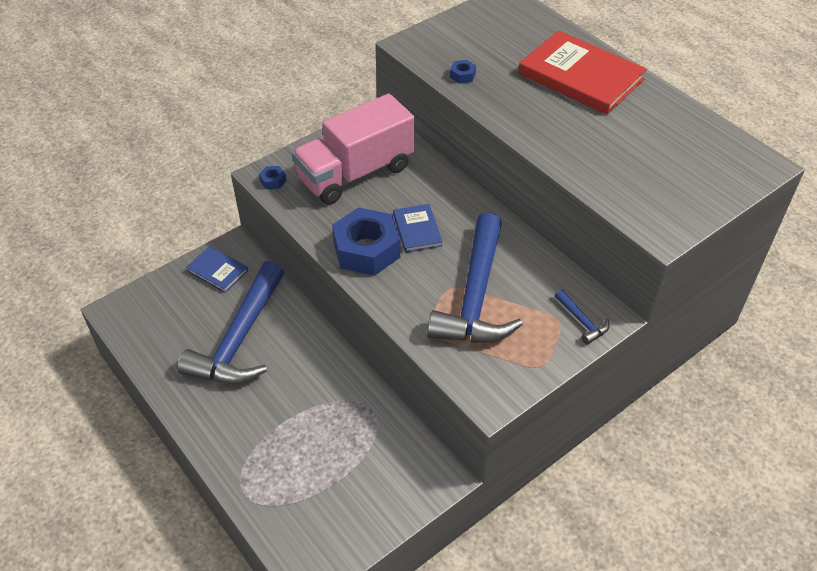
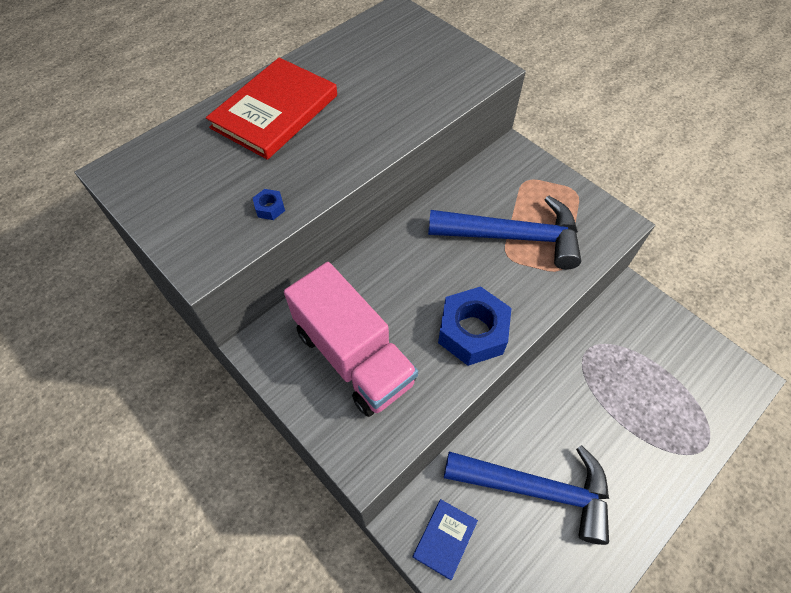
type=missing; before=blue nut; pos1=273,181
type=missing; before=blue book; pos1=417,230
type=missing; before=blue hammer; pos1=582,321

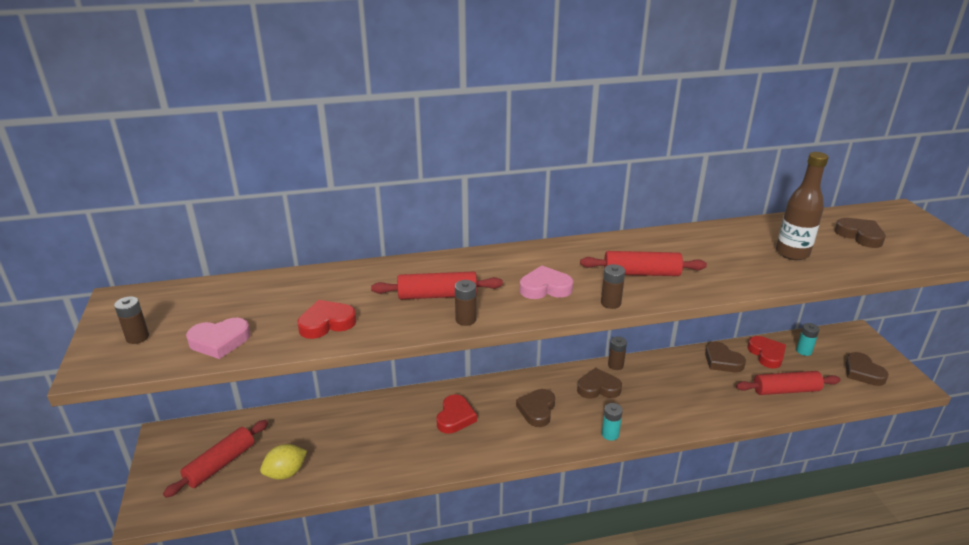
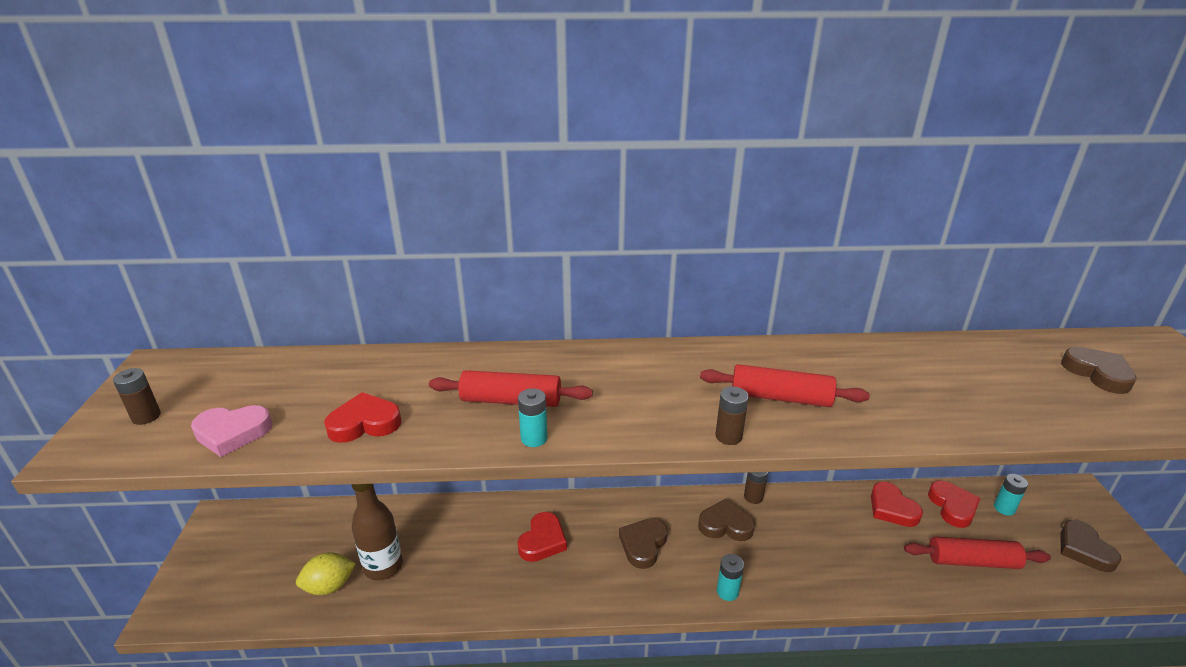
type=missing; before=red rolling pin; pos1=220,464
type=colour; before=brown battery; after=turquoise battery; pos1=466,319; pos2=534,438
type=missing; before=pink heart; pos1=545,288
type=colour; before=brown heart; after=red heart; pos1=722,361; pos2=892,508
type=relocated; before=brown bottle; pos1=792,253; pos2=383,566

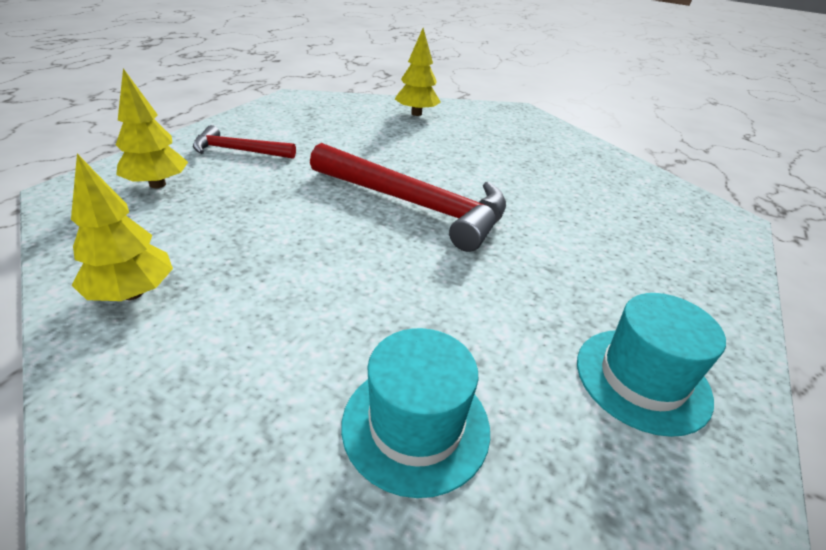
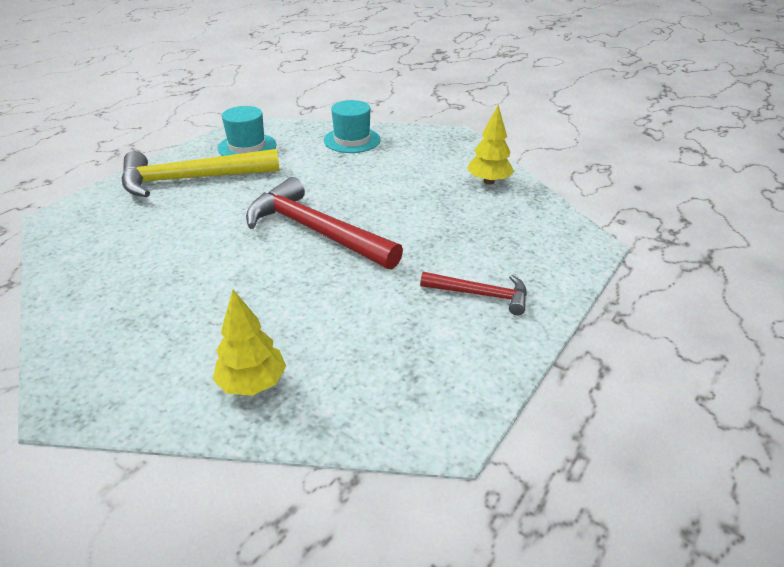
type=missing; before=yellow tree; pos1=157,184
type=appeared; after=yellow hammer; pos2=191,179

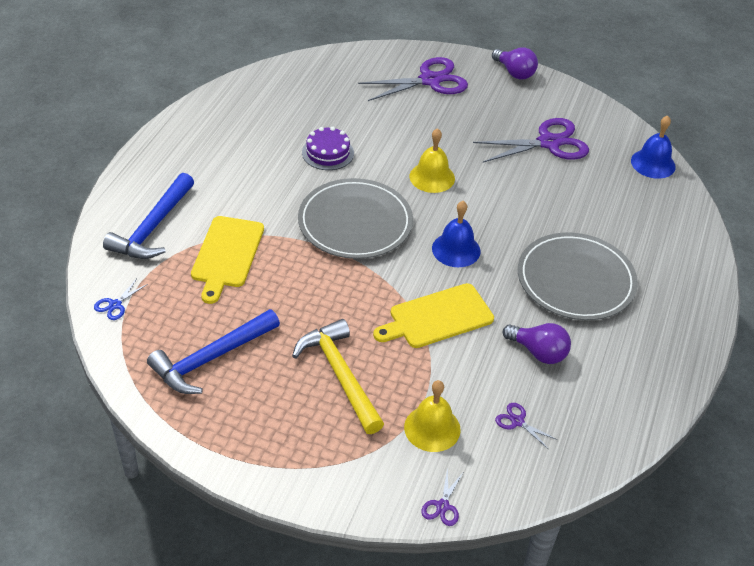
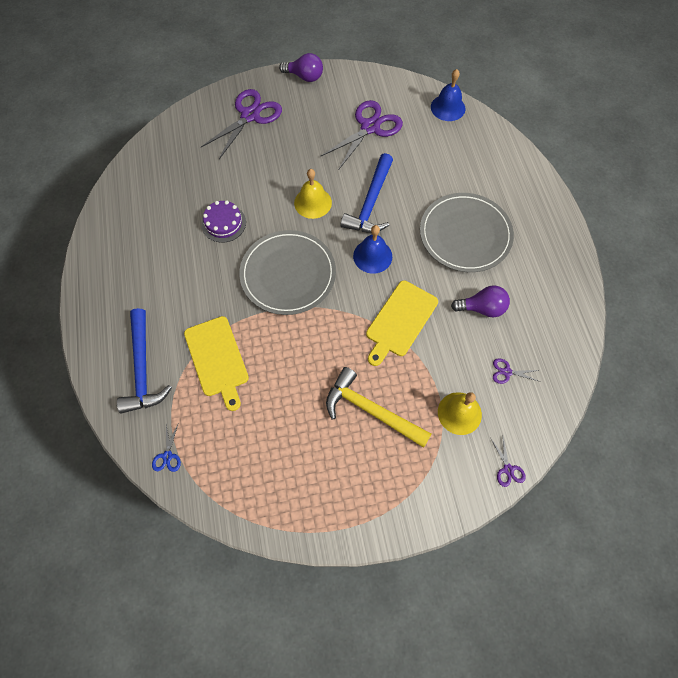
type=relocated; before=blue hammer; pos1=211,359; pos2=371,203

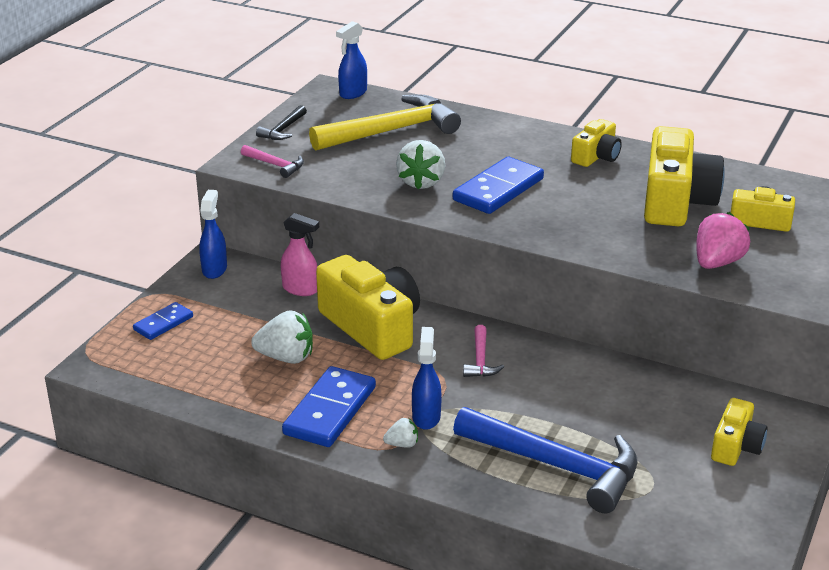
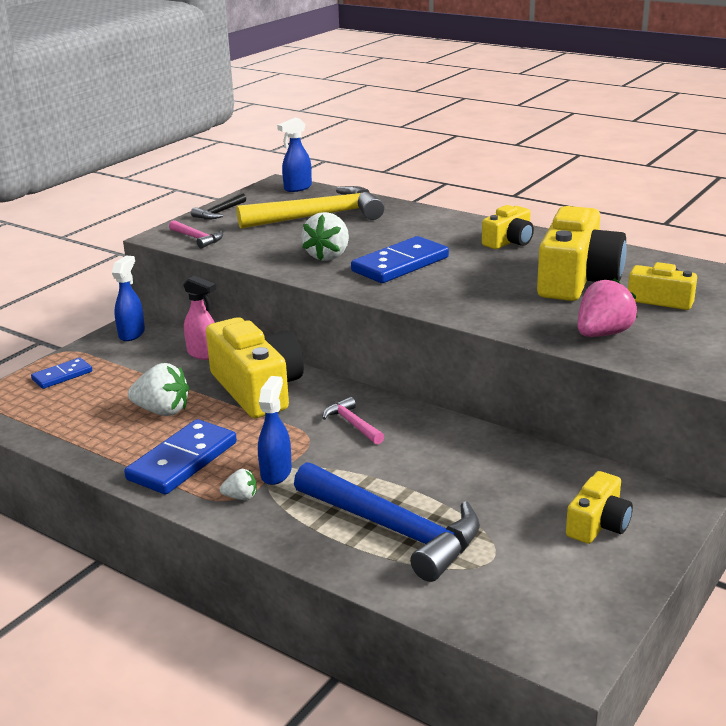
type=spun; before=pink hammer; pos1=480,360; pos2=352,424; turn=135

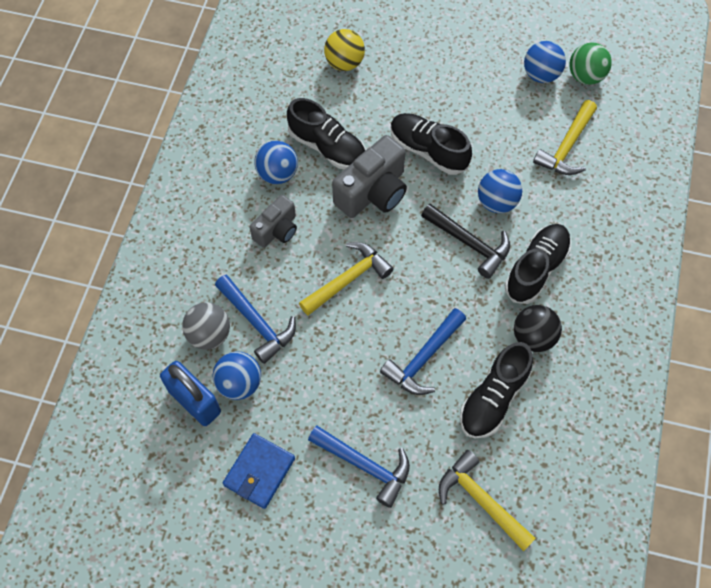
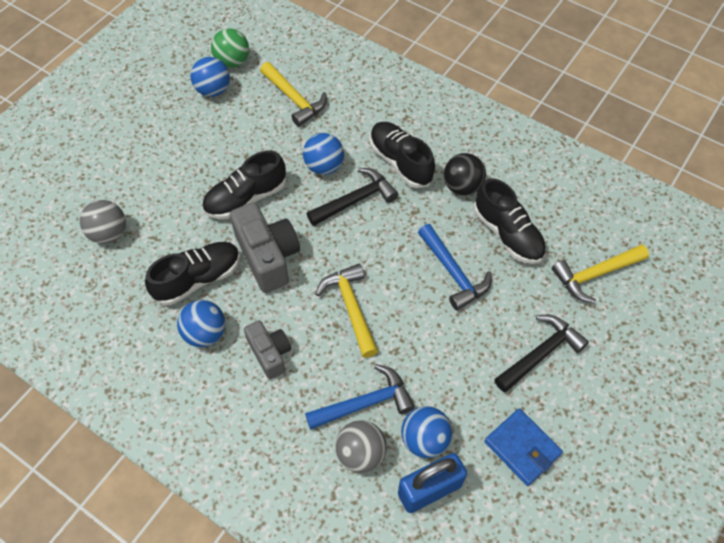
type=colour; before=blue hammer; after=black hammer; pos1=365,465; pos2=540,353
type=colour; before=yellow ball; after=grey ball; pos1=344,63; pos2=109,233

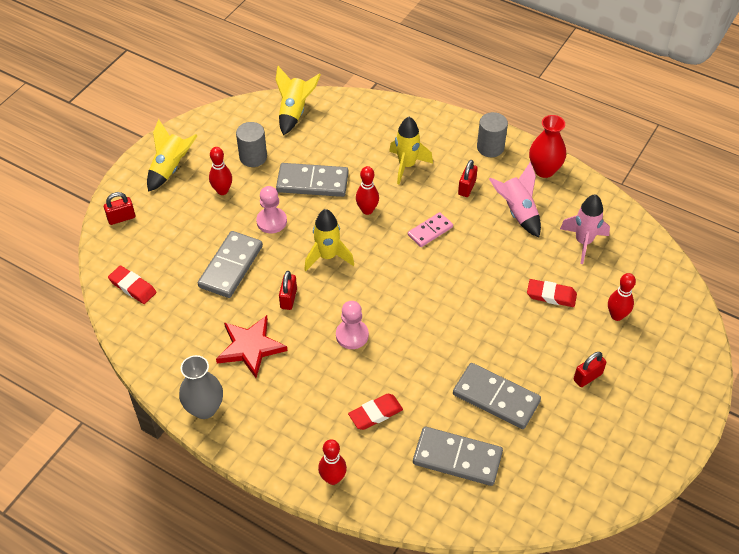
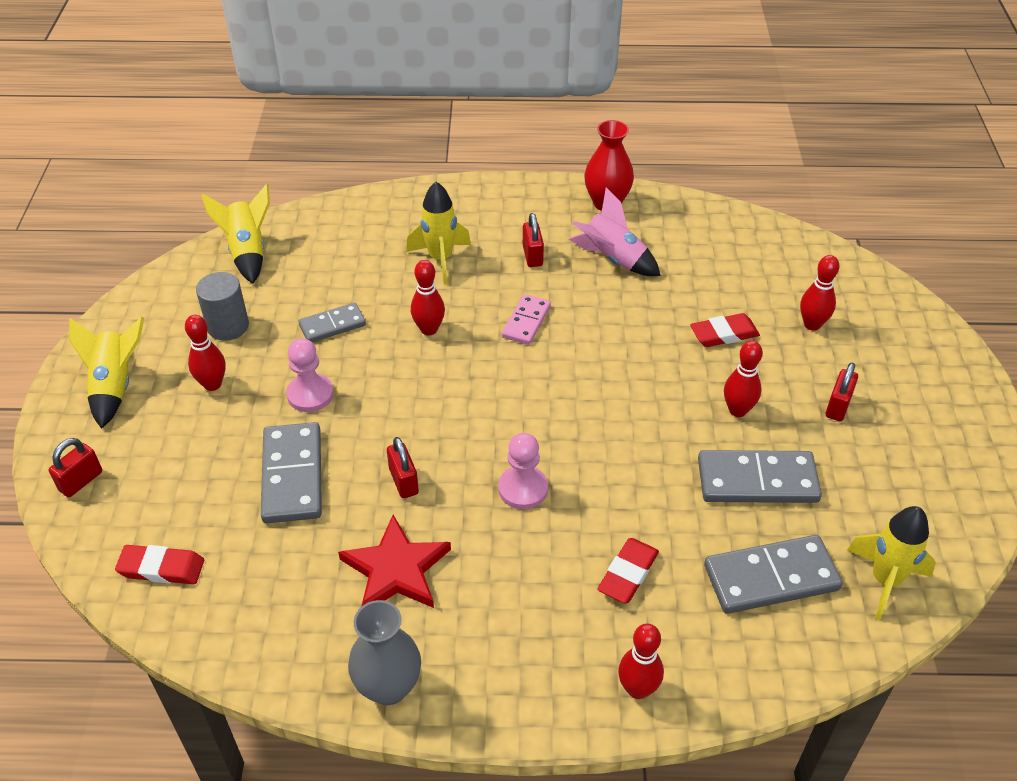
type=size; before=grey domino; pos1=312,182; pos2=332,325; scale=0.6
type=relocated; before=yellow rocket; pos1=327,257; pos2=885,580
type=missing; before=grey cylinder; pos1=490,147
type=missing; before=pink rocket; pos1=583,242
type=appeared; after=red bowling pin; pos2=737,410

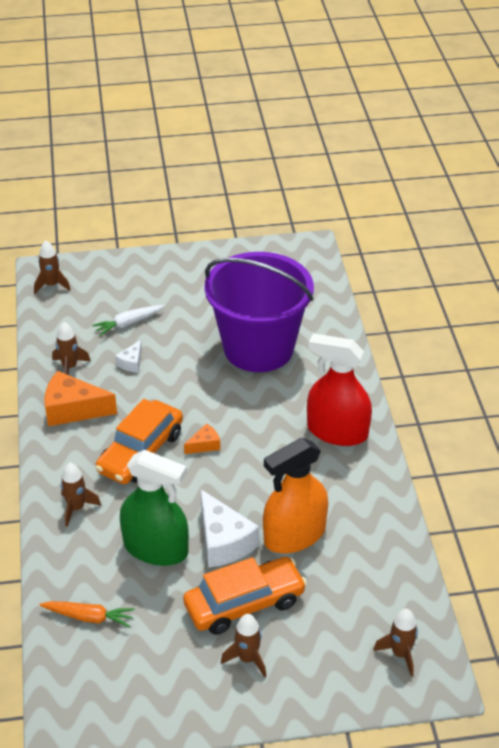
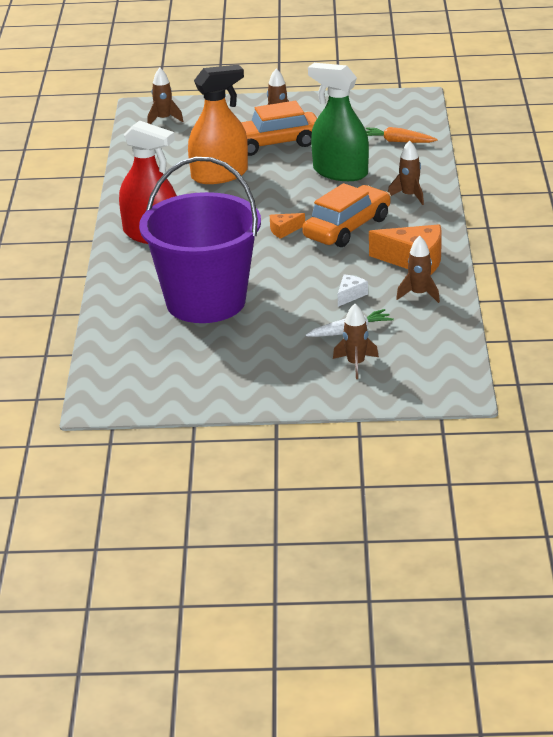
type=relocated; before=brown rocket; pos1=52,285; pos2=356,364
type=missing; before=white cheese; pos1=223,541

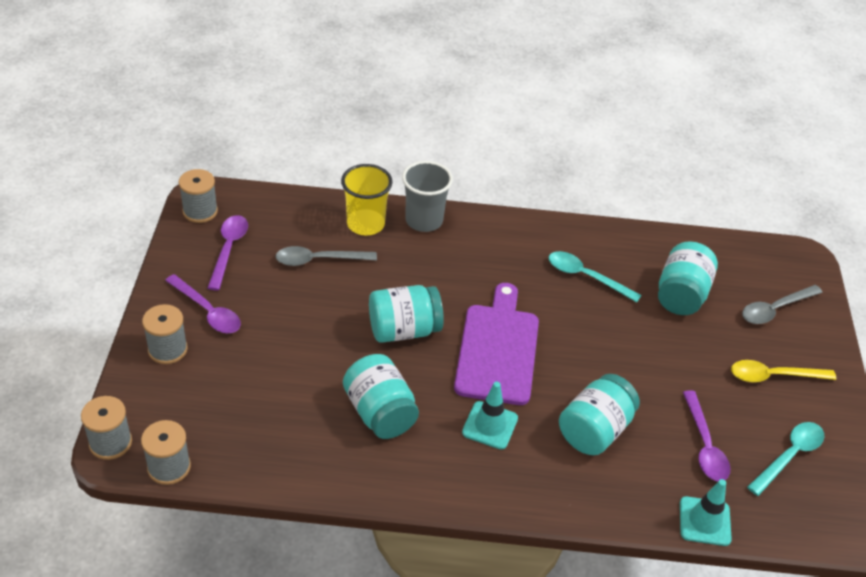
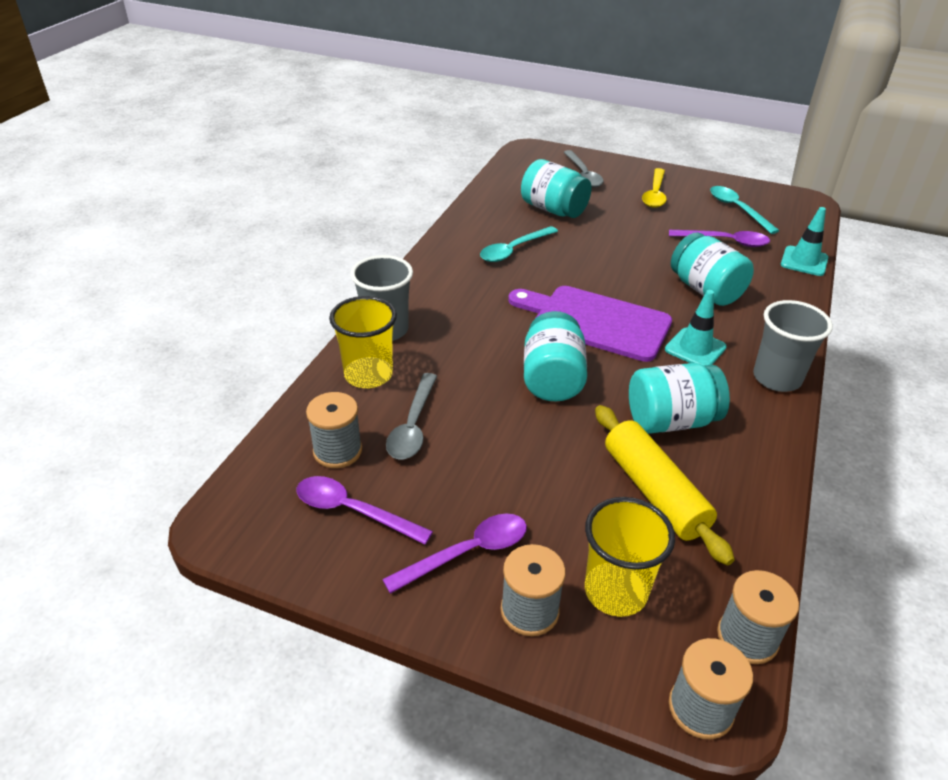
type=relocated; before=grey spool; pos1=200,211; pos2=337,451
type=appeared; after=yellow cup; pos2=615,591
type=appeared; after=yellow rolling pin; pos2=654,492
type=appeared; after=grey cup; pos2=777,378

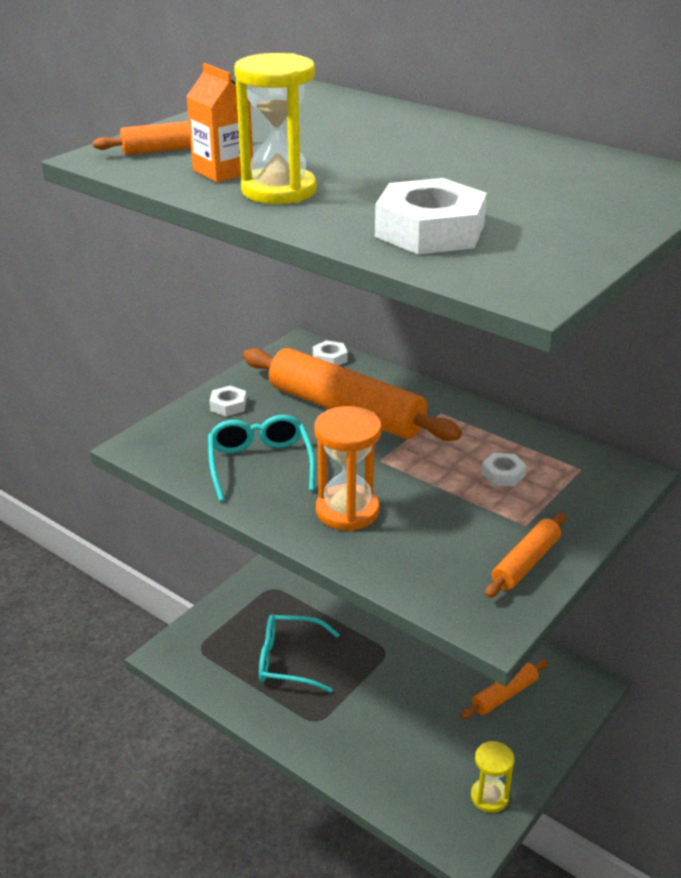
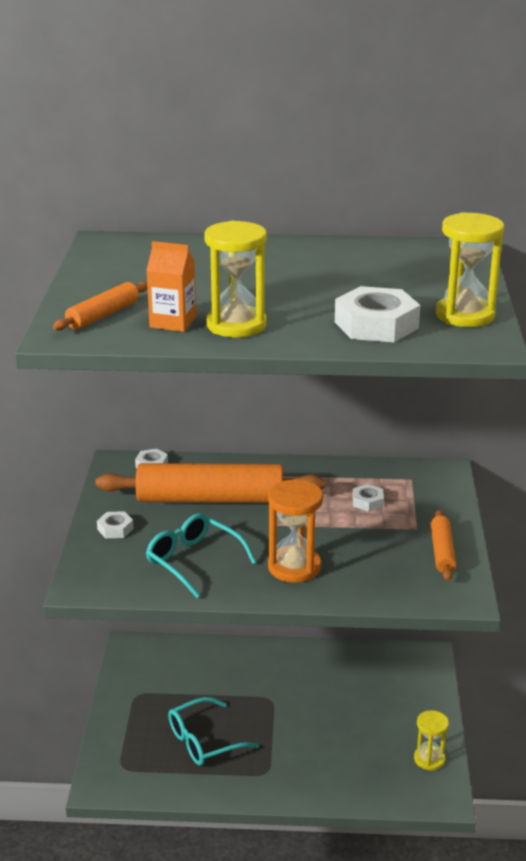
type=missing; before=orange rolling pin; pos1=504,695
type=appeared; after=yellow hourglass; pos2=465,315

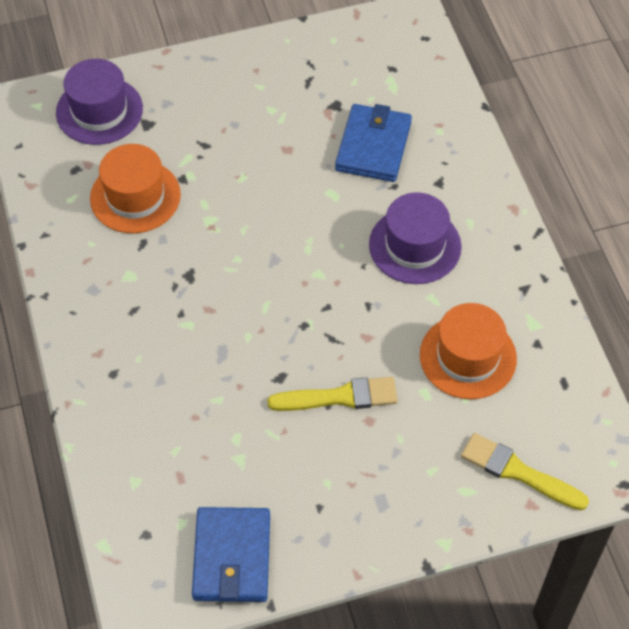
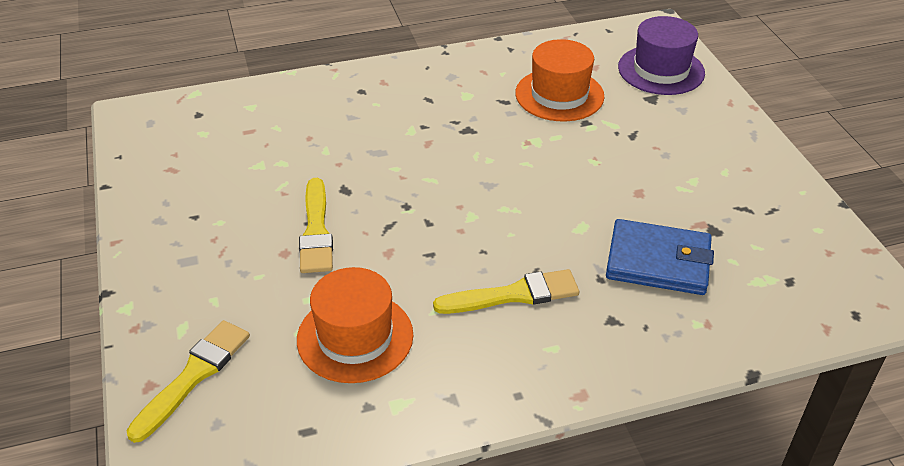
type=missing; before=blue wallet; pos1=232,557
type=exchanged; before=purple hat; after=yellow brush; pos1=415,245; pos2=513,295

